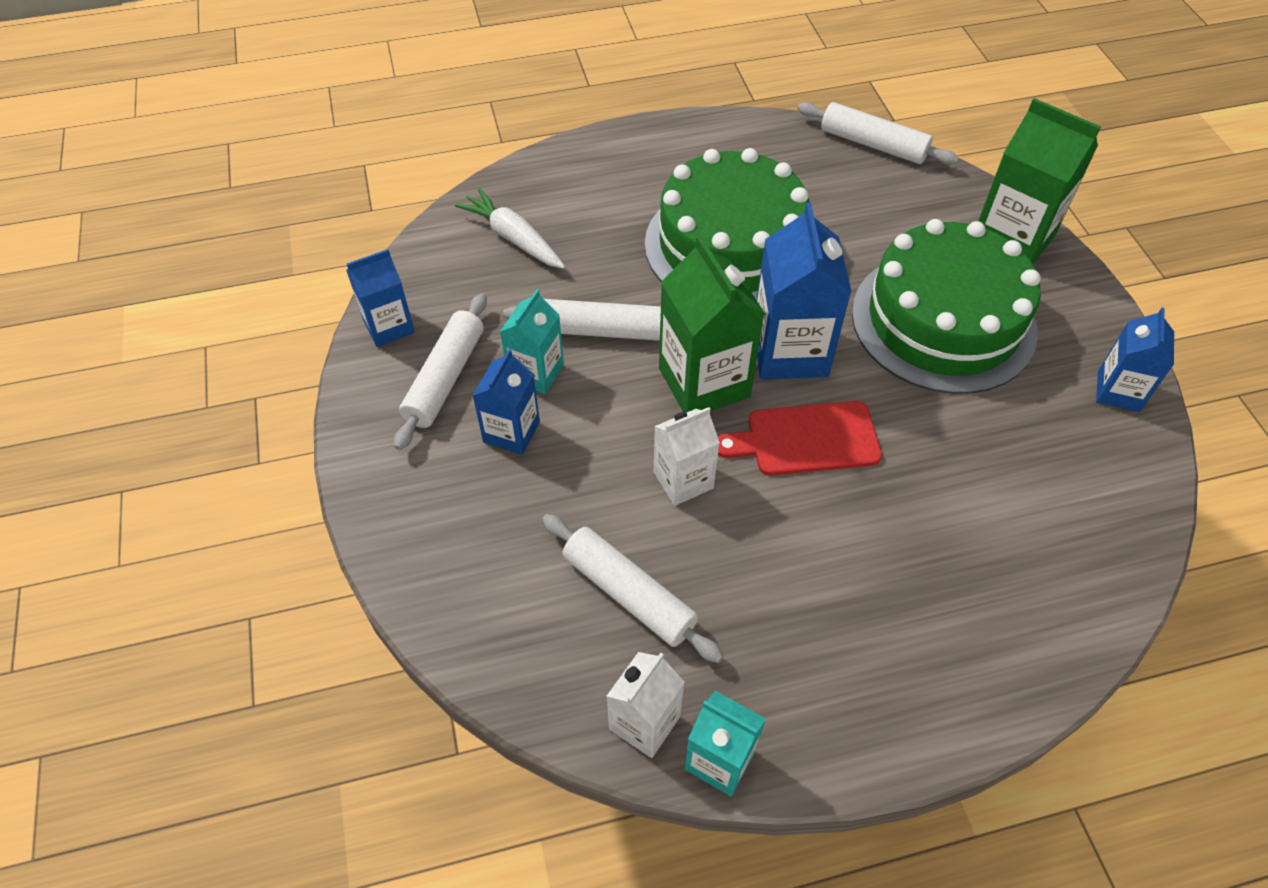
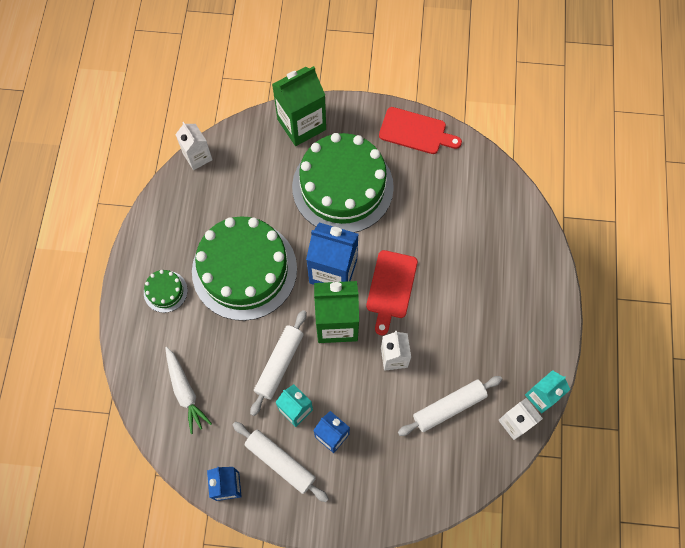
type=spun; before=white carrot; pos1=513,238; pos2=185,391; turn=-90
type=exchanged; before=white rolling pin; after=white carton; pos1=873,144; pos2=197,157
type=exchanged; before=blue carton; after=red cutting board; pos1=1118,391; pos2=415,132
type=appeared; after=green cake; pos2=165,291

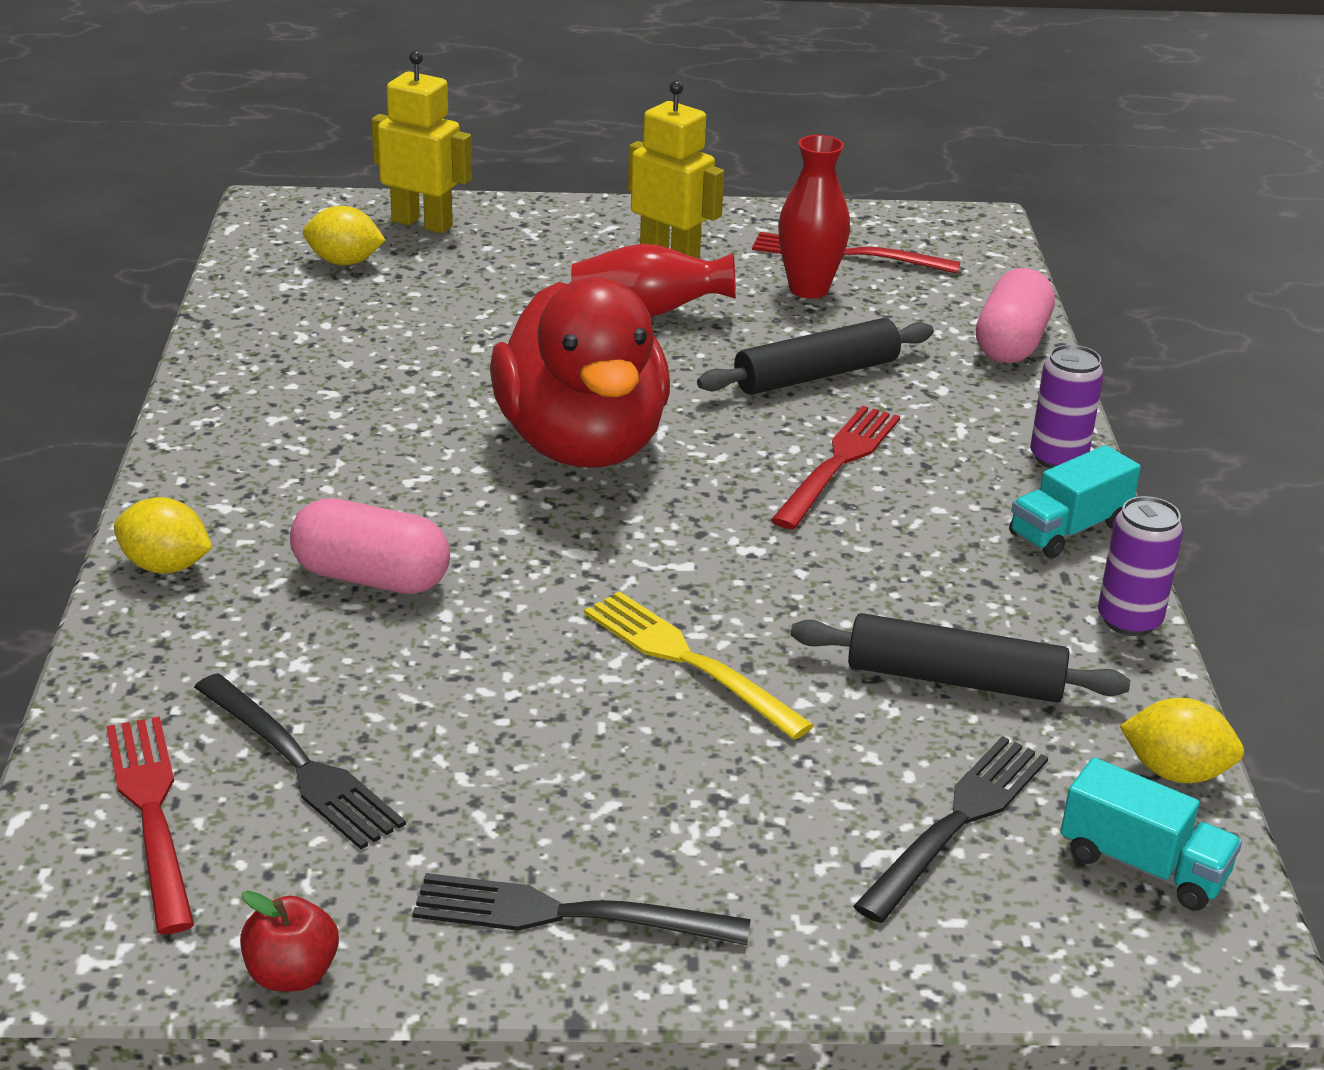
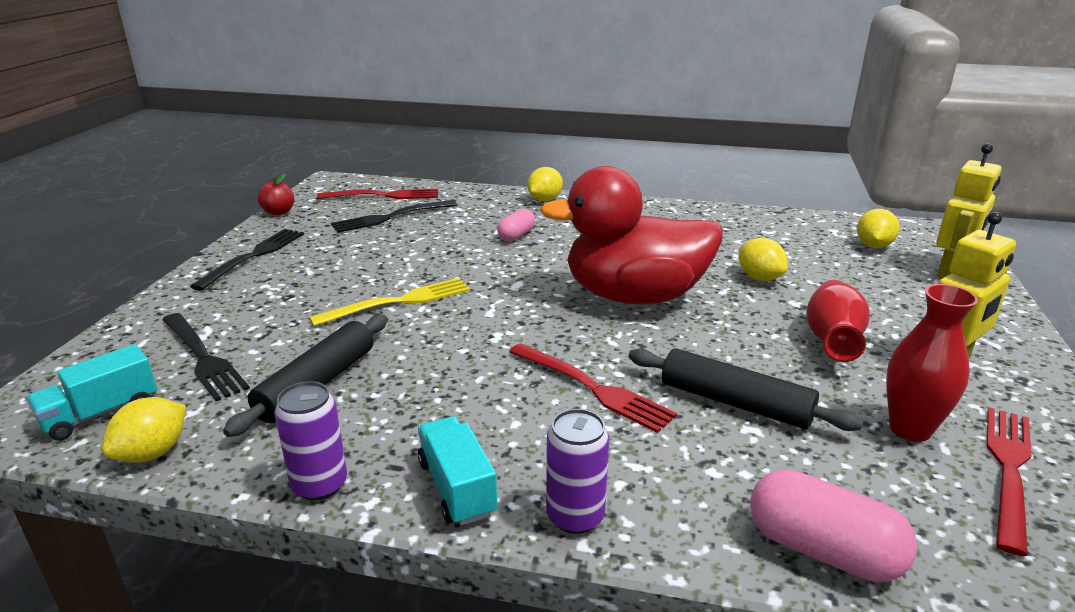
type=size; before=pink capsule; pos1=371,578; pos2=516,235; scale=0.61
type=spun; before=black rolling pin; pos1=816,375; pos2=735,403; turn=-45
type=appeared; after=yellow lemon; pos2=759,278

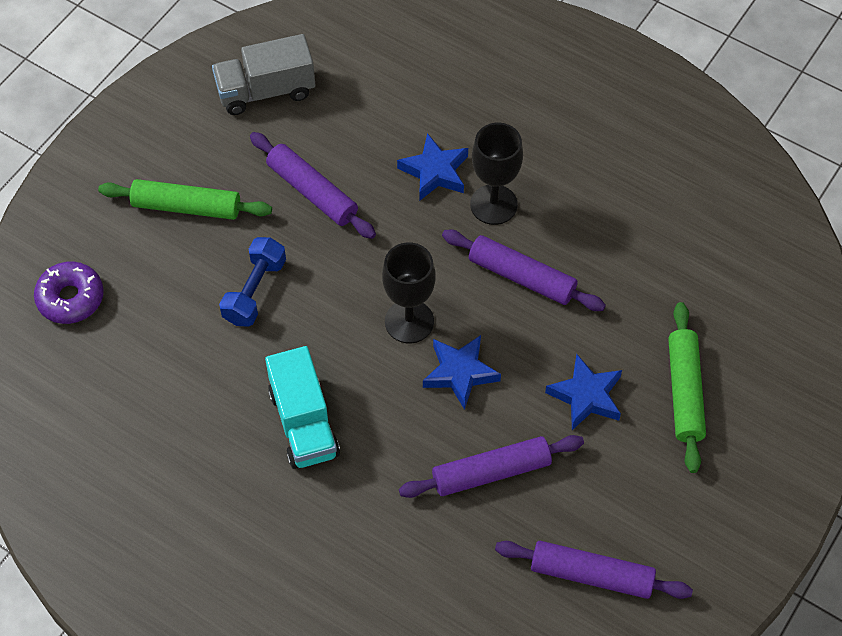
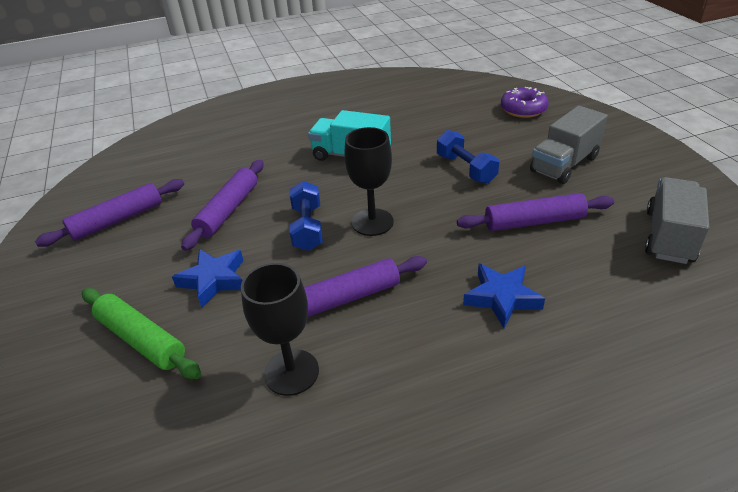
type=exchanged; before=green rolling pin; after=grey truck; pos1=186,207; pos2=564,164
type=exchanged; before=blue star; after=blue dumbbell; pos1=460,373; pos2=307,228
type=relocated; before=black goblet; pos1=493,204; pos2=291,372

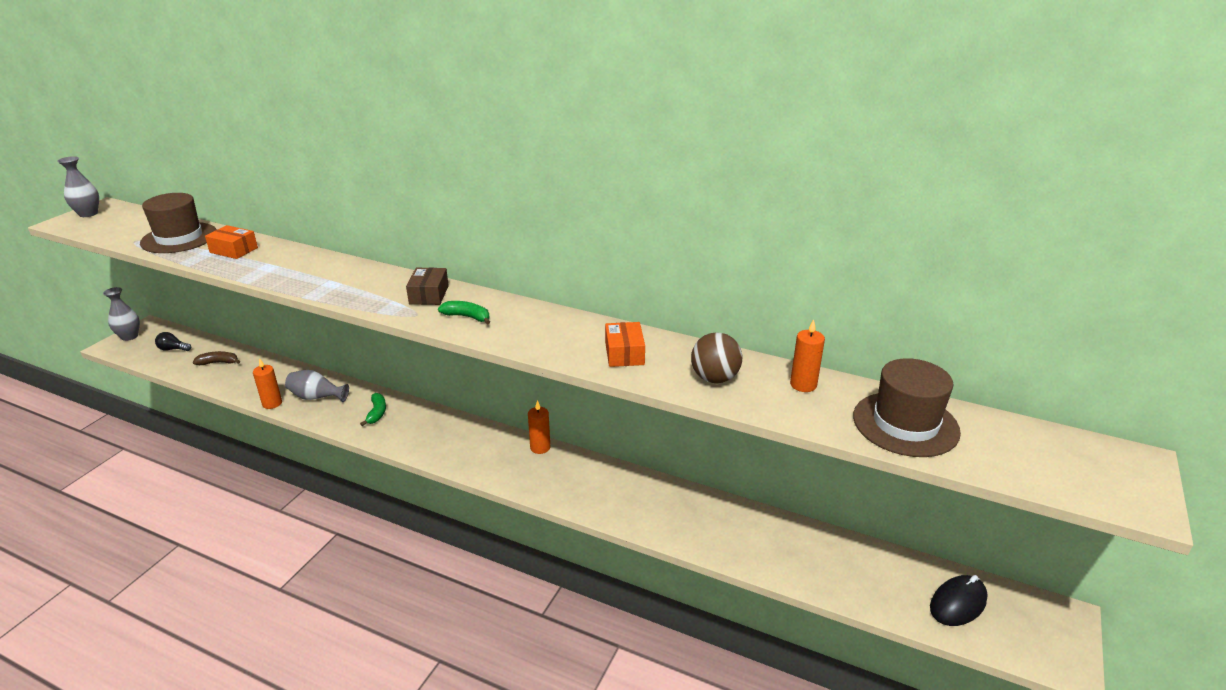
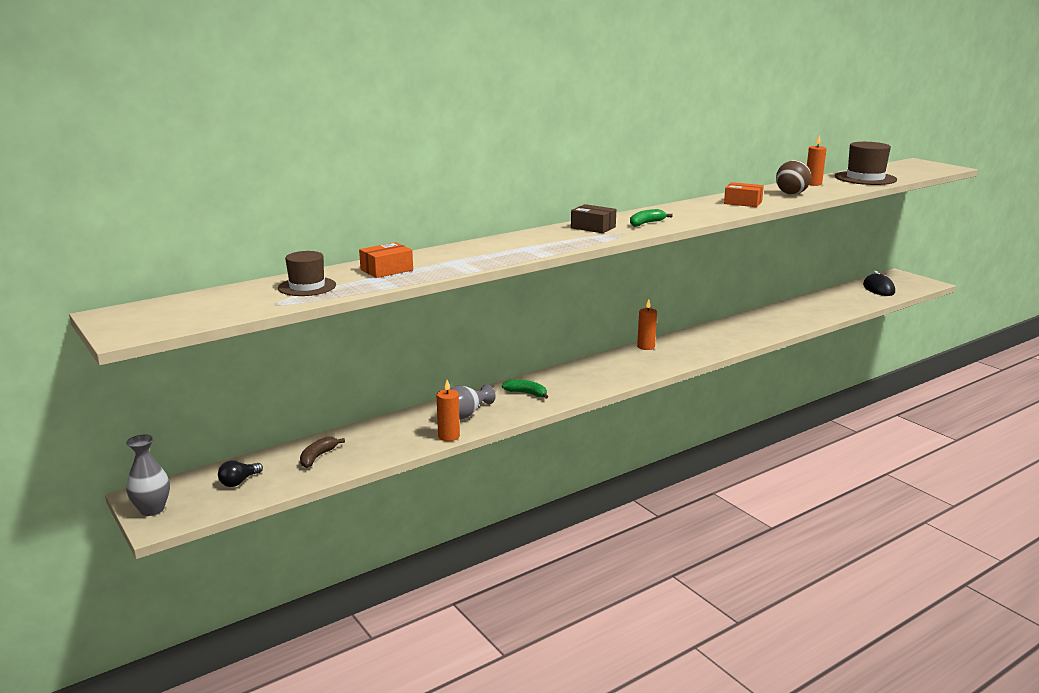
type=missing; before=grey vase; pos1=88,214
type=size; before=brown hat; pos1=179,238; pos2=307,287; scale=0.64

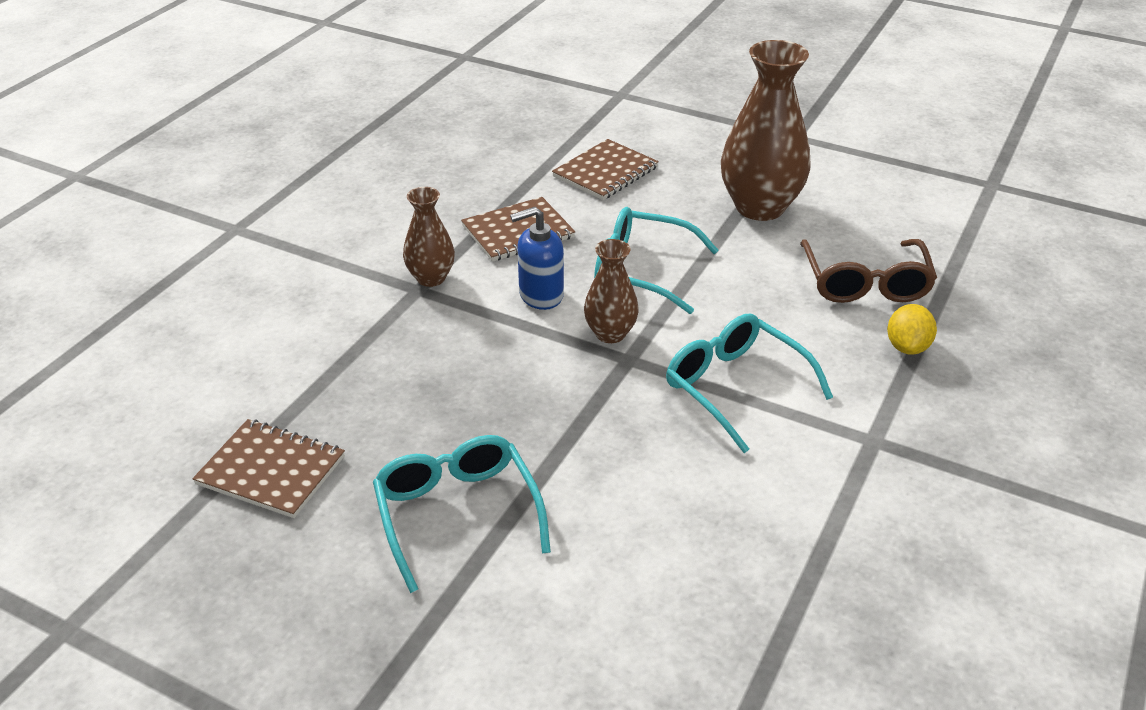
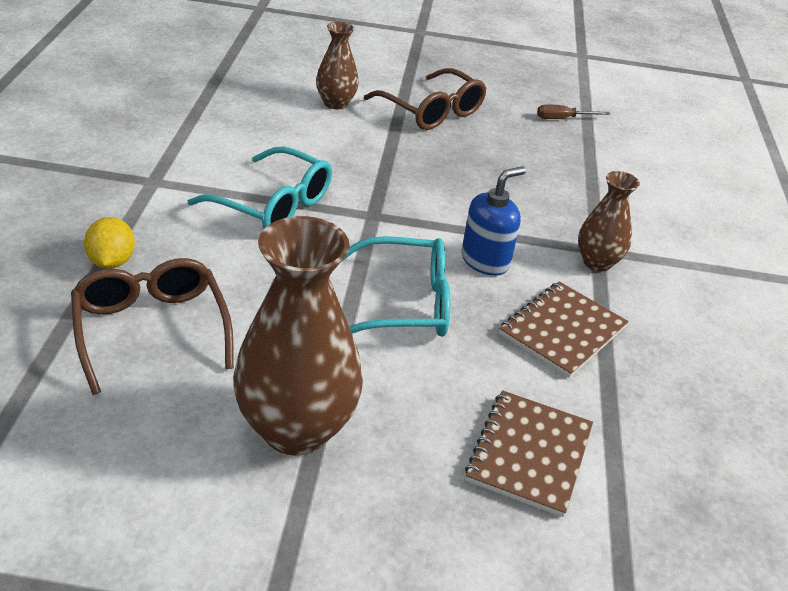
type=exchanged; before=brown notebook; after=brown screwdriver; pos1=271,470; pos2=563,119
type=colour; before=turquoise glasses; after=brown glasses; pos1=457,514; pos2=432,111
type=relocated; before=brown vase; pos1=610,333; pos2=336,103

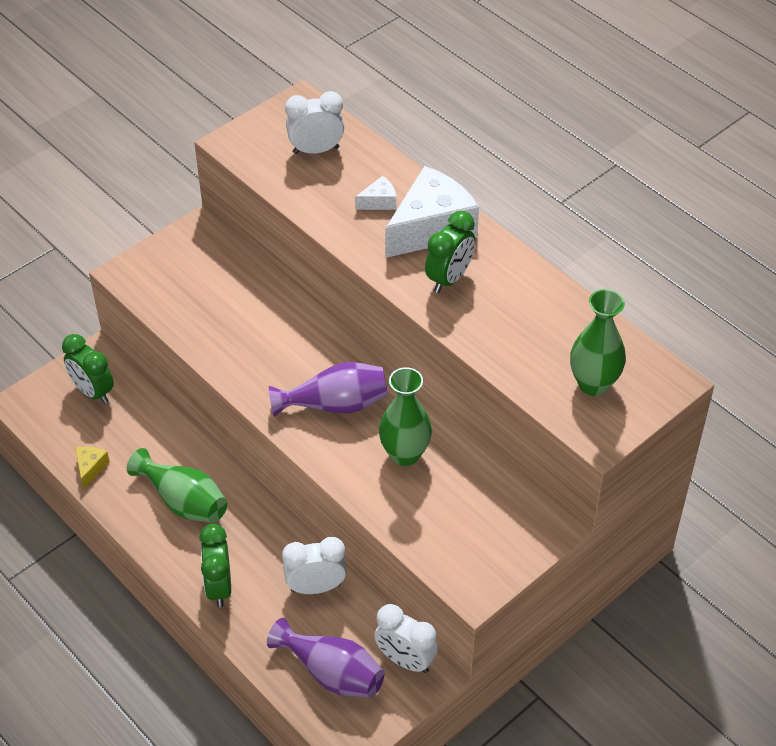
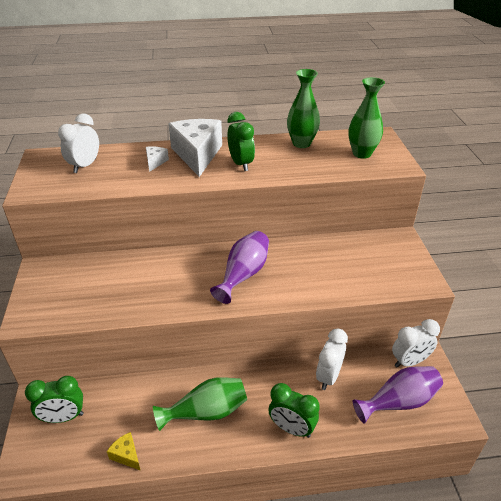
type=relocated; before=green vase; pos1=405,454; pos2=301,143

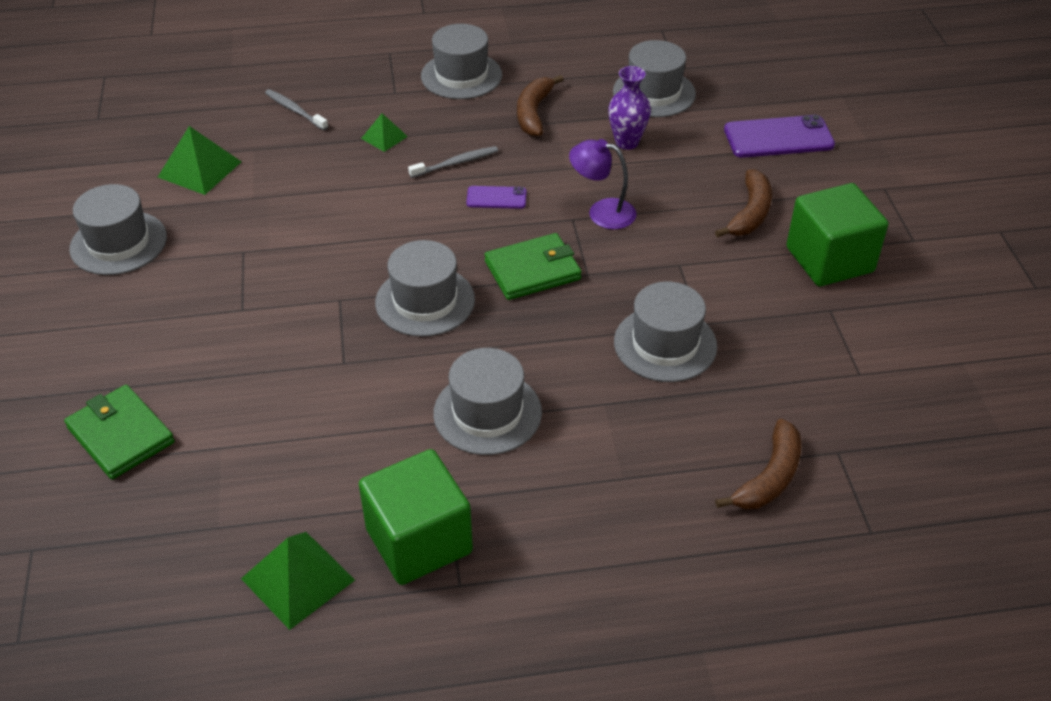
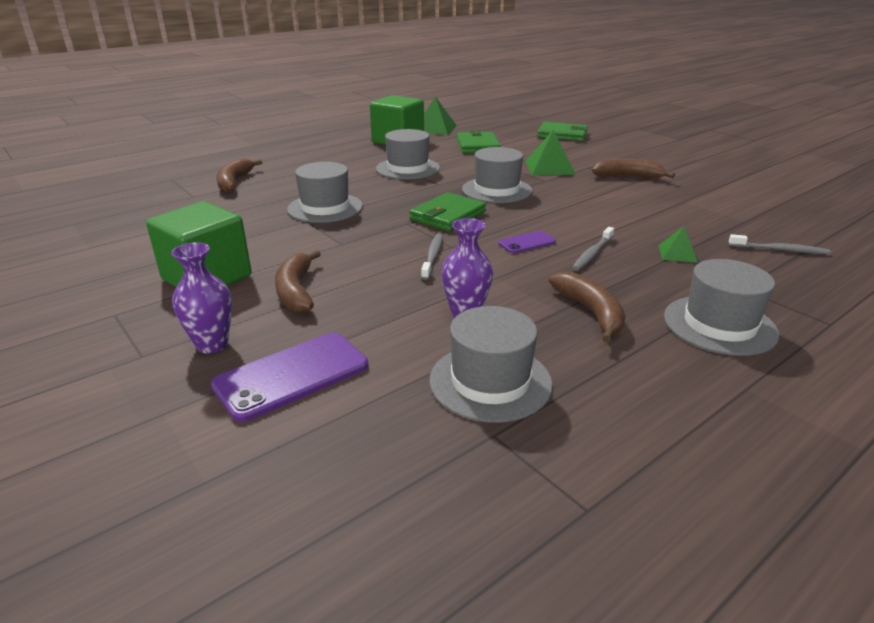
type=missing; before=grey hat; pos1=118,243
type=relocated; before=green pyramid; pos1=199,169; pos2=549,167
type=exchanged; before=purple lamp; after=grey toothbrush; pos1=602,212; pos2=433,256
type=appeared; after=purple vase; pos2=212,344
type=appeared; after=green wallet; pos2=477,146
type=appeared; after=brown banana; pos2=628,176

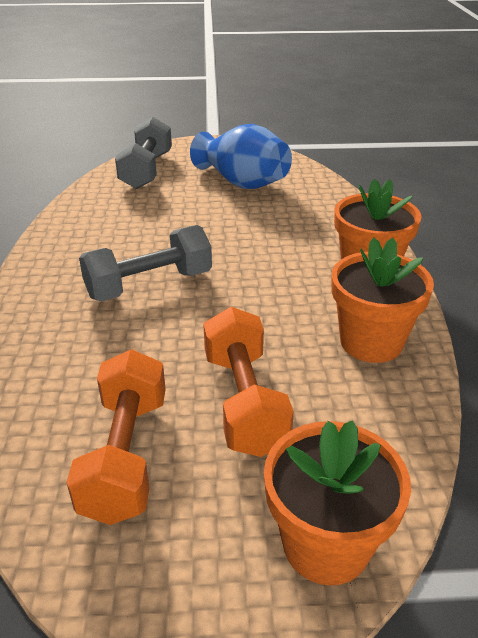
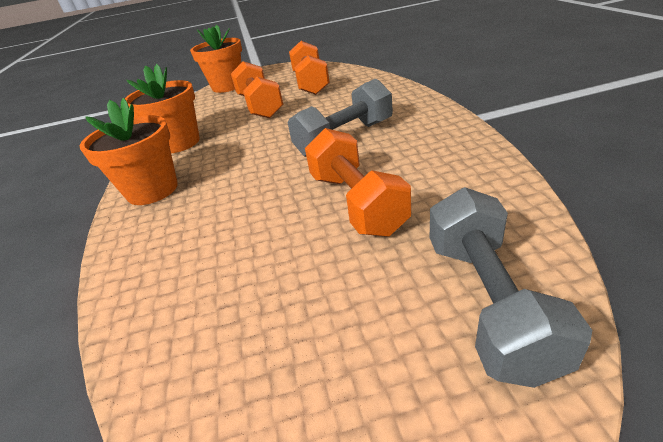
type=missing; before=blue vase; pos1=242,183
type=appeared; after=orange dumbbell; pos2=356,203

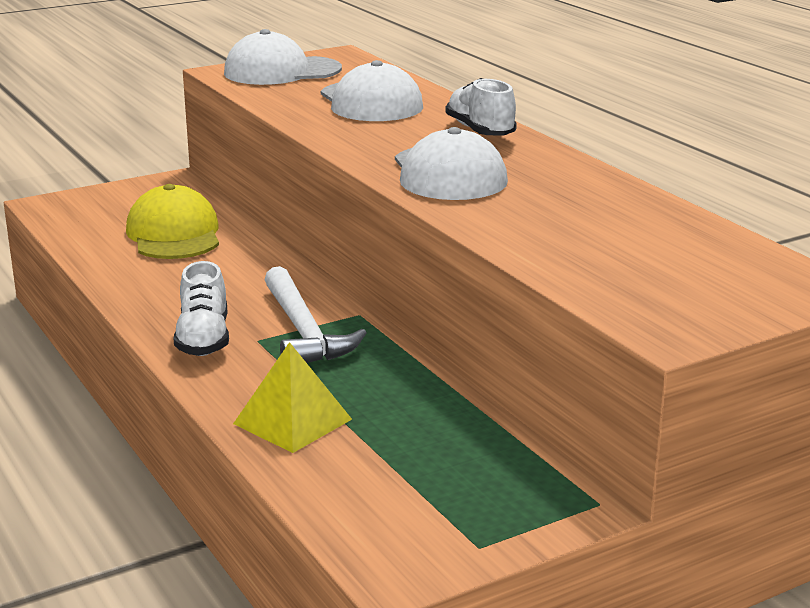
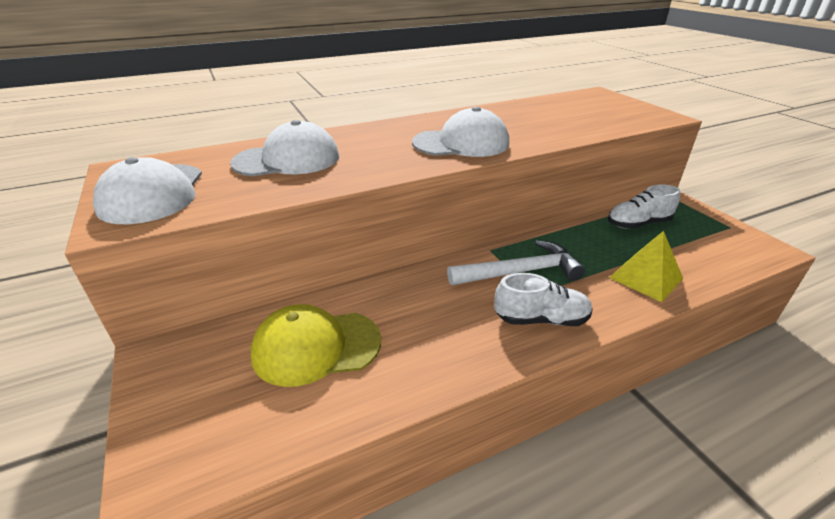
type=relocated; before=white shoe; pos1=480,131; pos2=638,224

